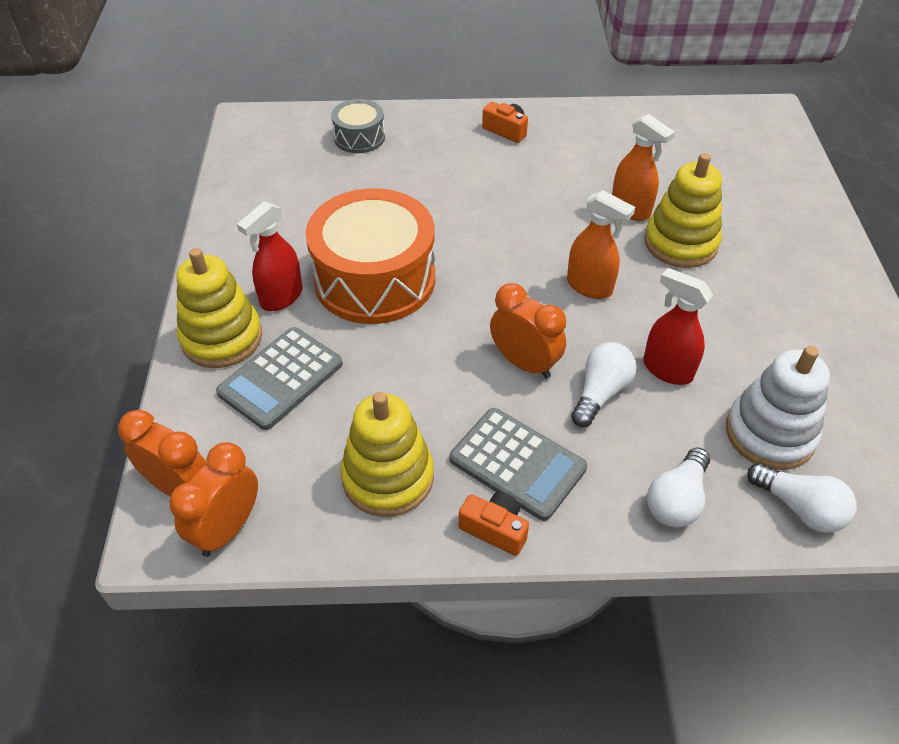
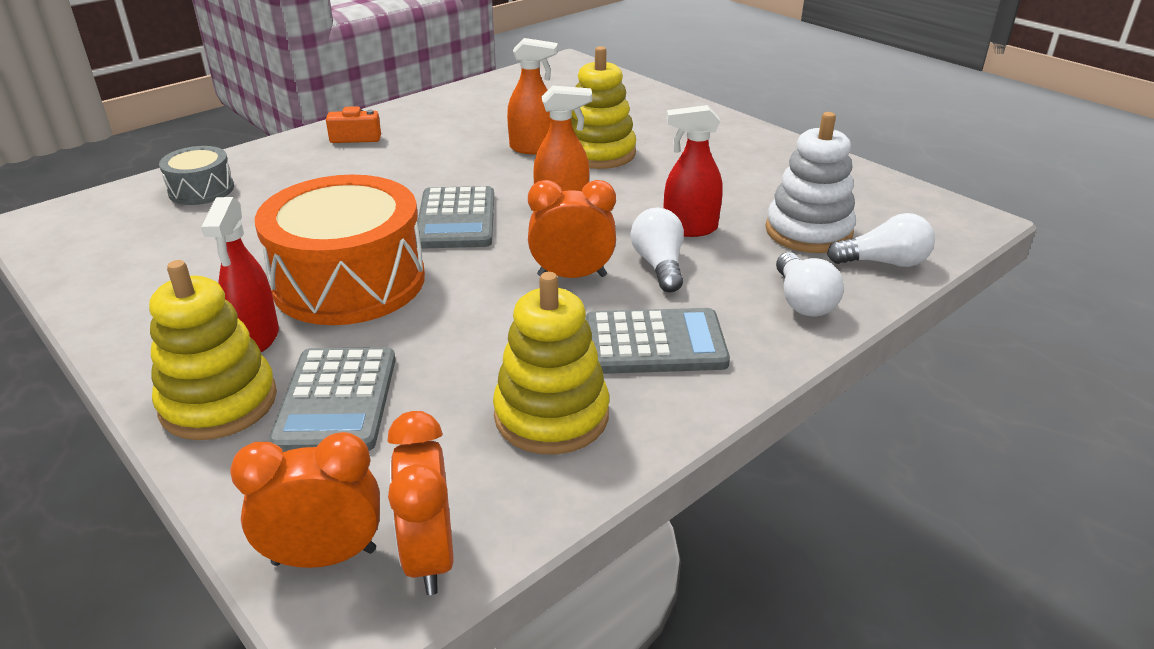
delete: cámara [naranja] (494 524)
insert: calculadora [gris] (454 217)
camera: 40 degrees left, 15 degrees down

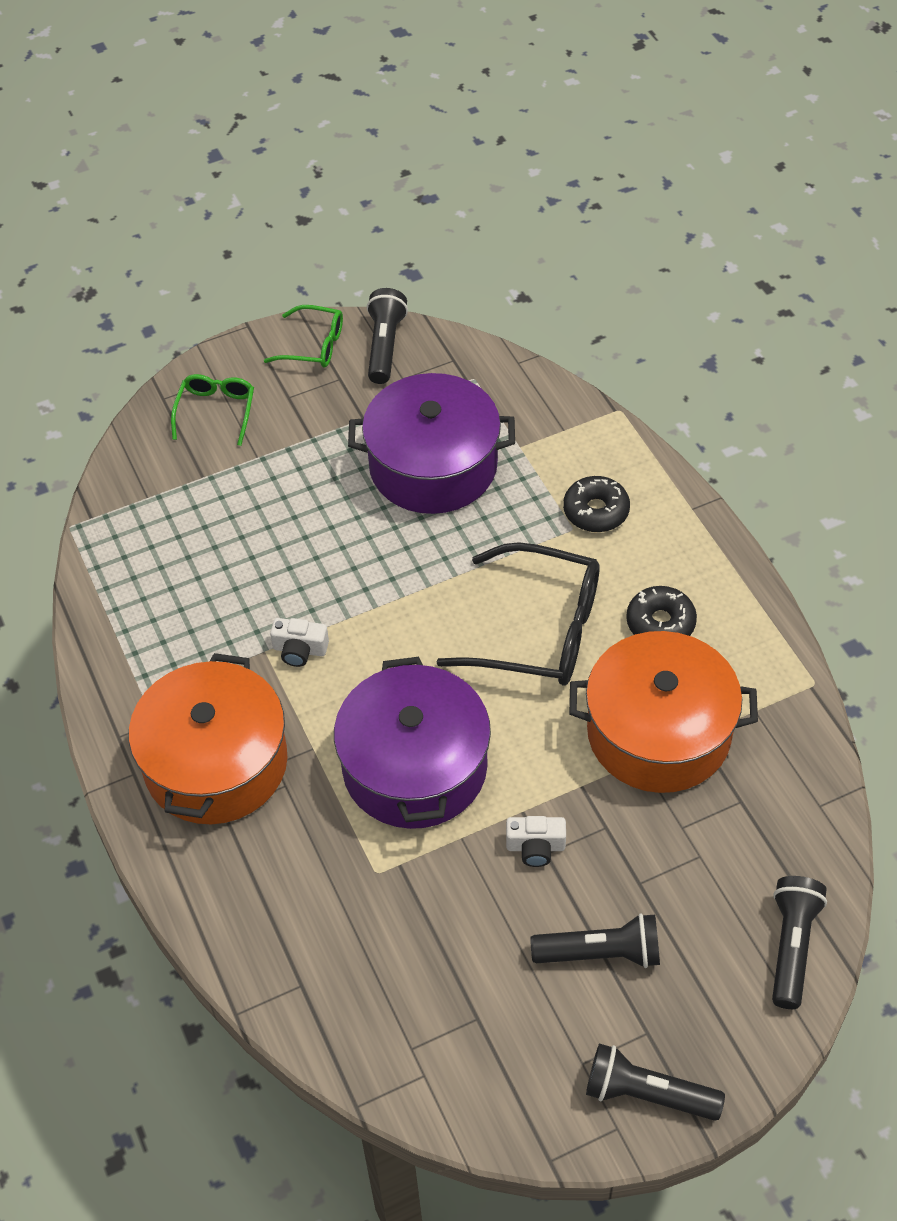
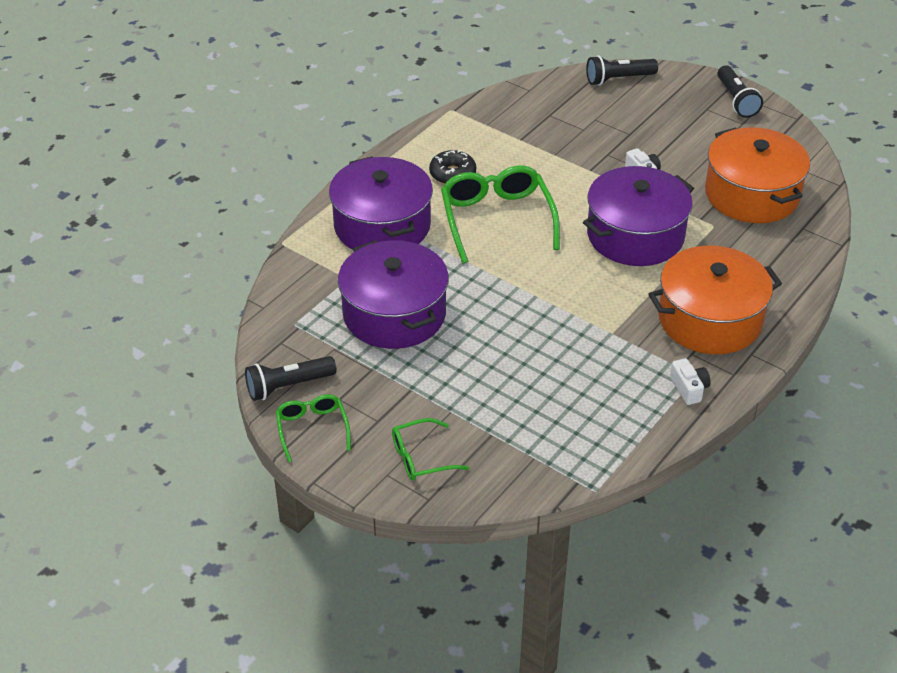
delete: lámpara de mano [negro] (595 940)
move: cámara [blanco] (299 642) to (690 381); olla [naranja] (663 712) to (757 175)
replace: rosquilla [negro] (596 504) to olla [morado] (381 203)
recolor: gafas [negro] (518 614) to gafas [verde] (500 214)
camera: 120 degrees left, 10 degrees down

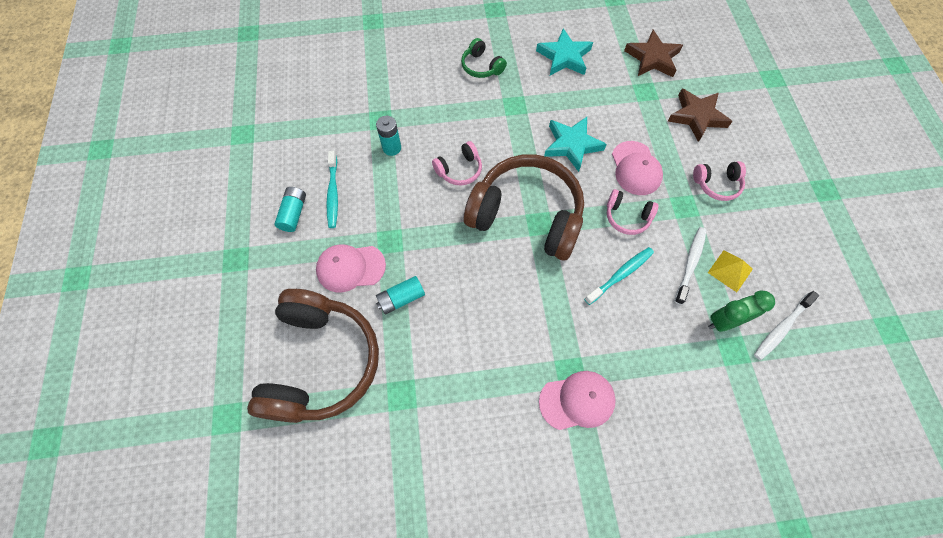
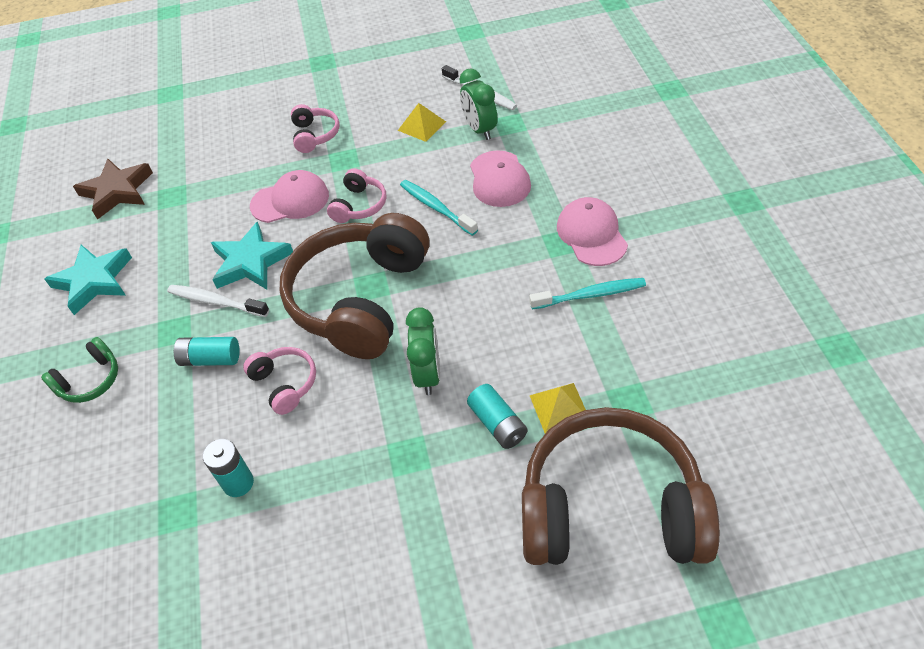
delete: estrella [marrón] (700 115)
insert: despertador [verde] (423 351); pirámide [amarillo] (558 408)
move: cepillo de dientes [blanco] (690 266) to (218 301); pila [turquesa] (290 209) to (207 351); gorra [rosa] (351 268) to (500 178); cepillo de dientes [turquesa] (332 189) to (587 293)
camera: 90 degrees left, 15 degrees down

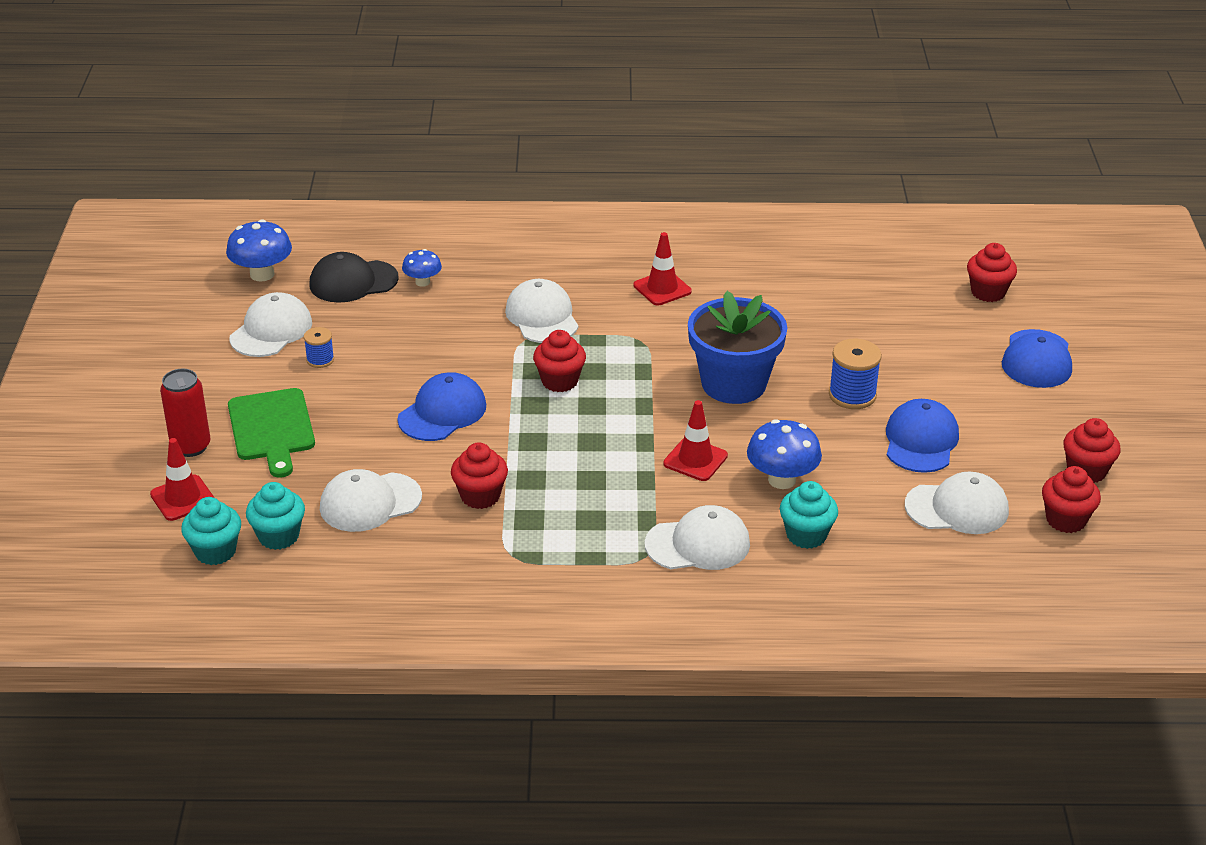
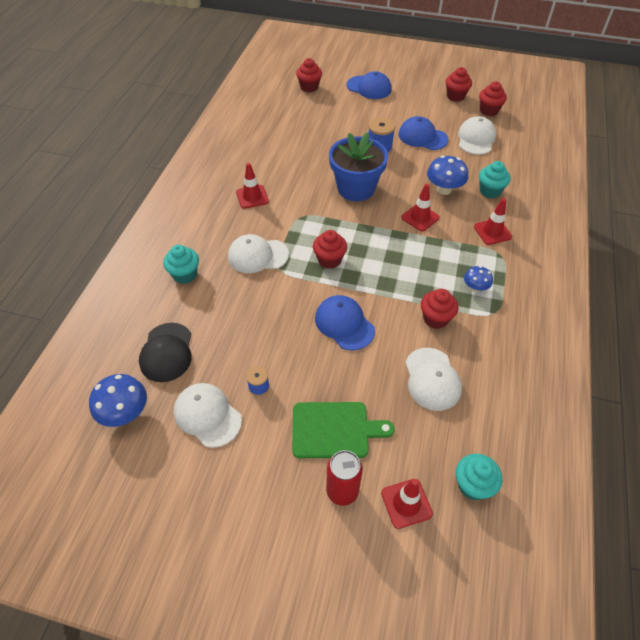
move: magdalena [turquesa] (275 516) to (181 264); seta [azul] (422 268) to (478 279)
replace: gorra [blanco] (697 537) to cono de tráfico [rojo] (493 221)
camera: 75 degrees left, 15 degrees up

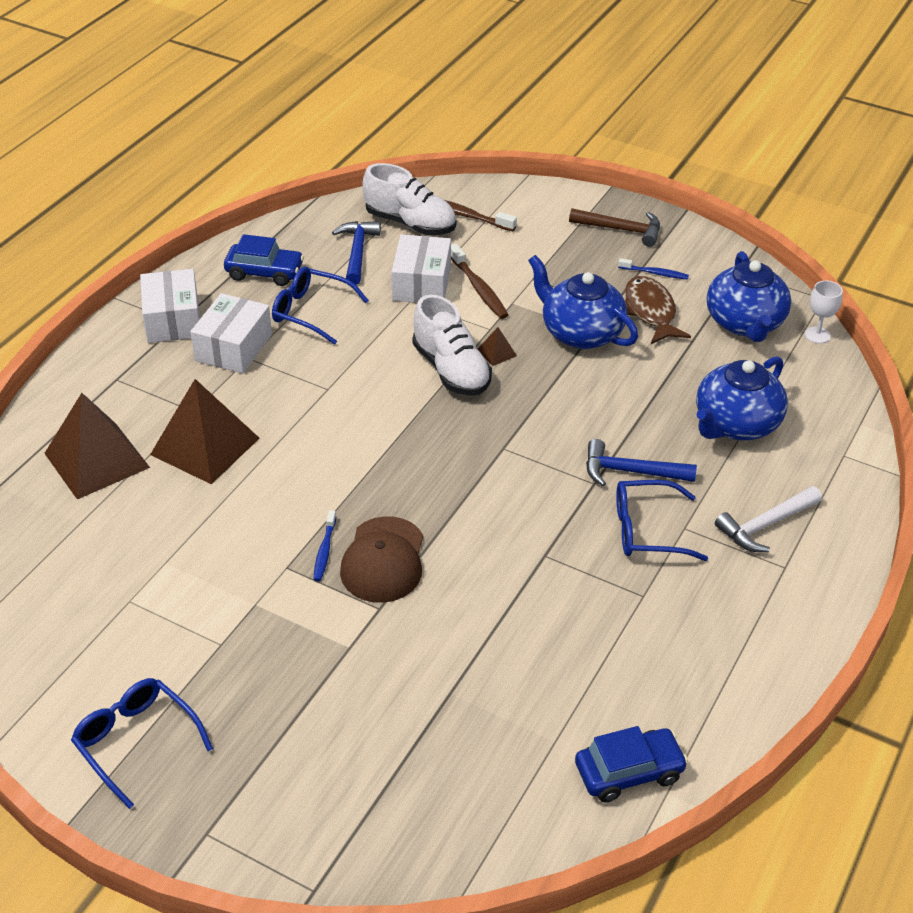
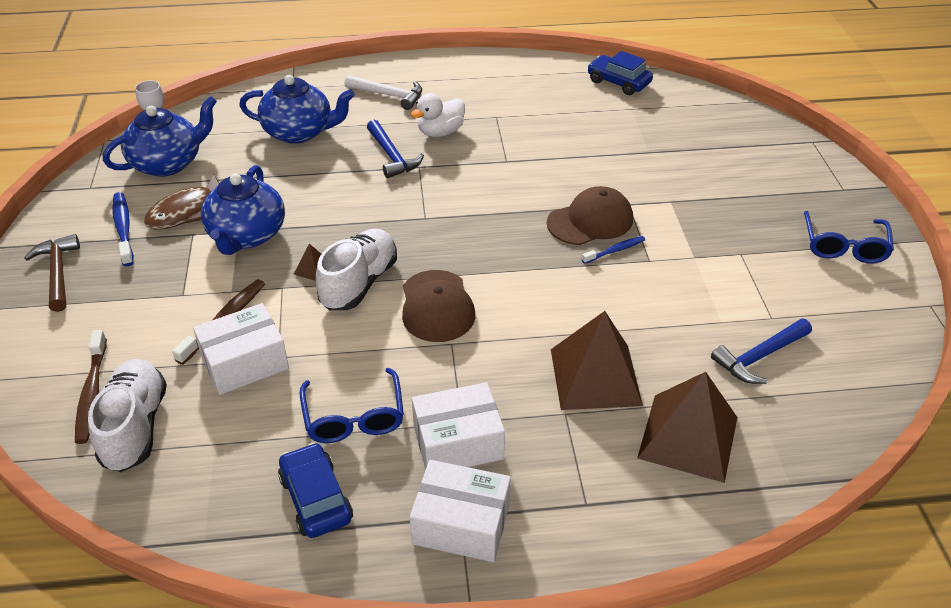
insert: gorra [marrón] (438 306)
move: martillo [azul] (356 253) to (761 351)
replace: gafas [azul] (662 520) to pato [blanco] (438 115)
rotate: caja [blanco] (170 306) = (460 511) 60 degrees clockwise
resize: cepillo de dientes [azul] (653 269) = (123 229) x1.60
camera: 125 degrees left, 0 degrees up

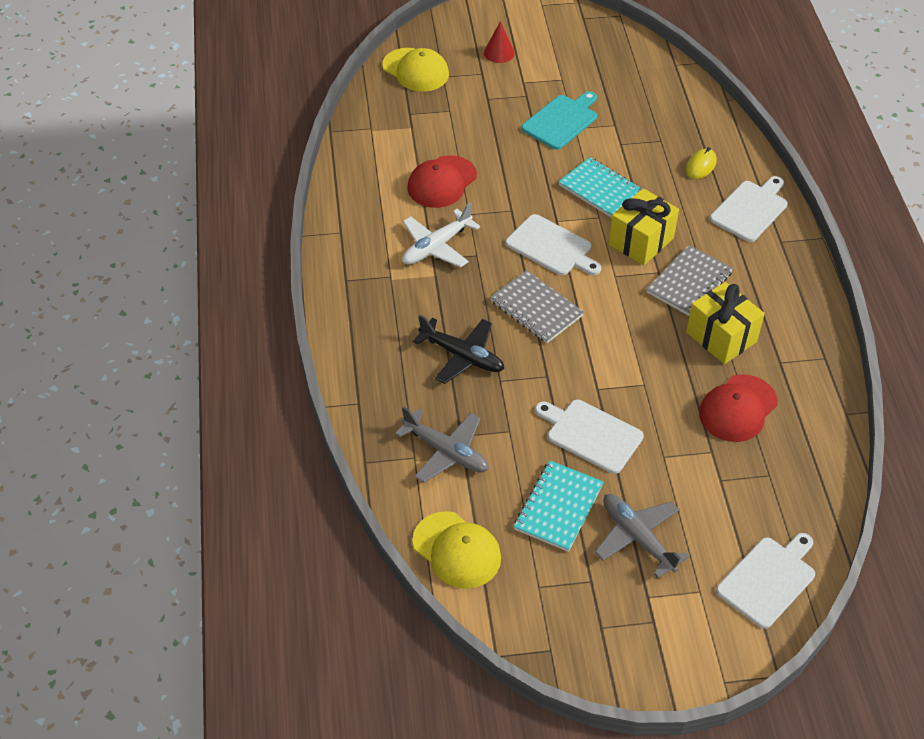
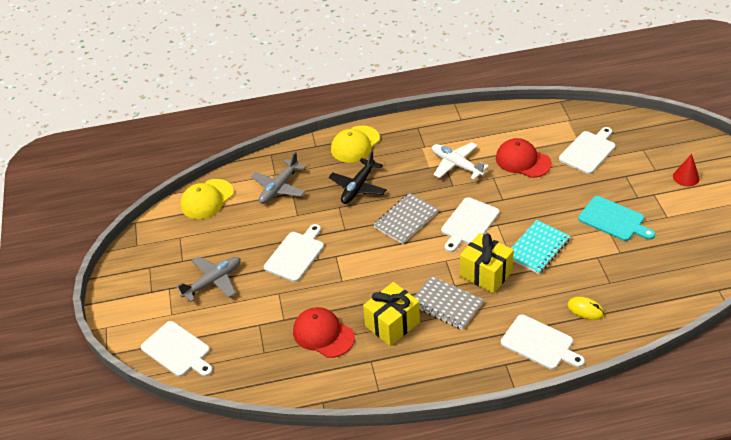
delete: cuaderno [turquesa] (559 506)
insert: tabla de cortar [blanco] (587 150)
move: gorra [amarillo] (415 70) to (355 144)
camera: 90 degrees right, 5 degrees down

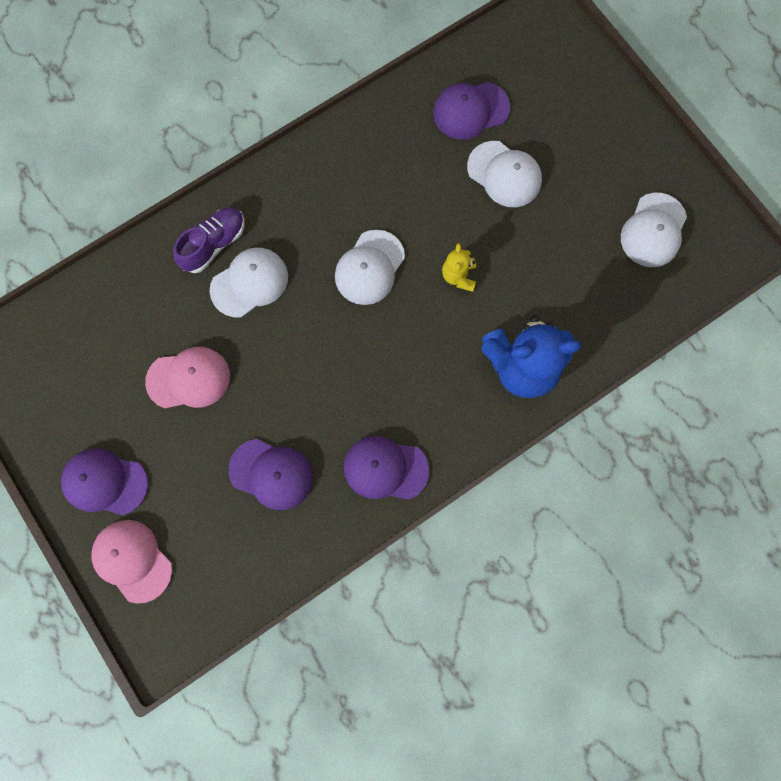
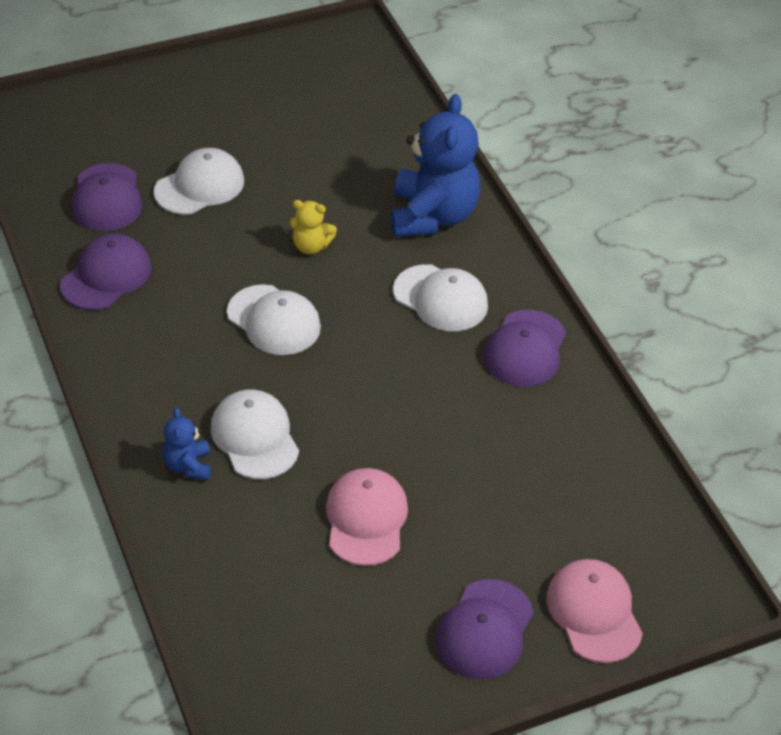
move: gorra [morado] (271 474) to (105 271); gorra [blanco] (654 230) to (440 297)
replace: zapato [morado] (209 240) to osito [azul] (187 443)
rotate: gorra [rosa] (131 562) = (594 611) 105 degrees clockwise
camera: 80 degrees left, 30 degrees down

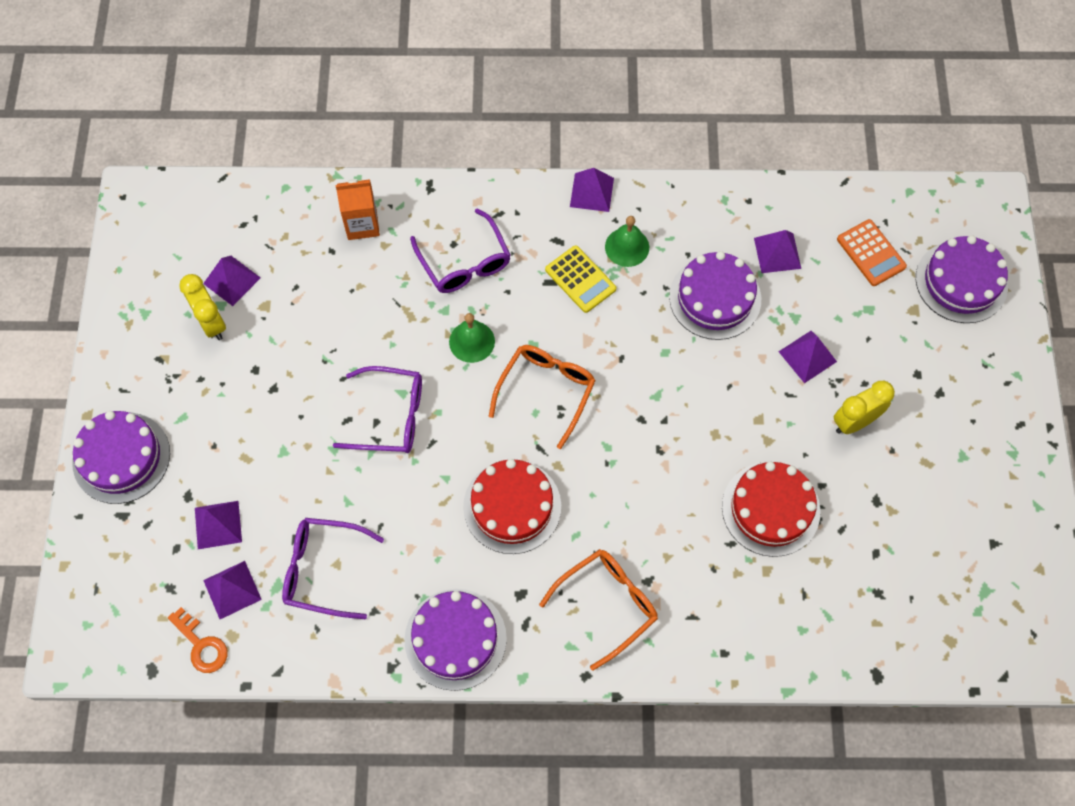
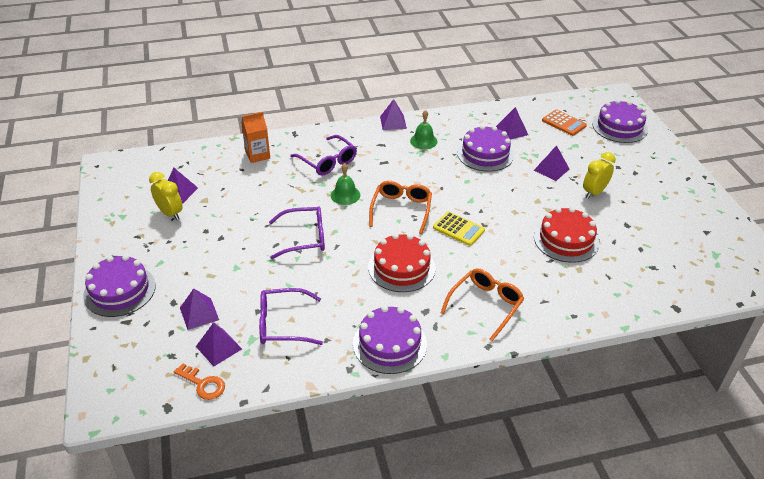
move: calculadora [amarillo] (580 279) to (459 228)
camera: 15 degrees left, 25 degrees down

